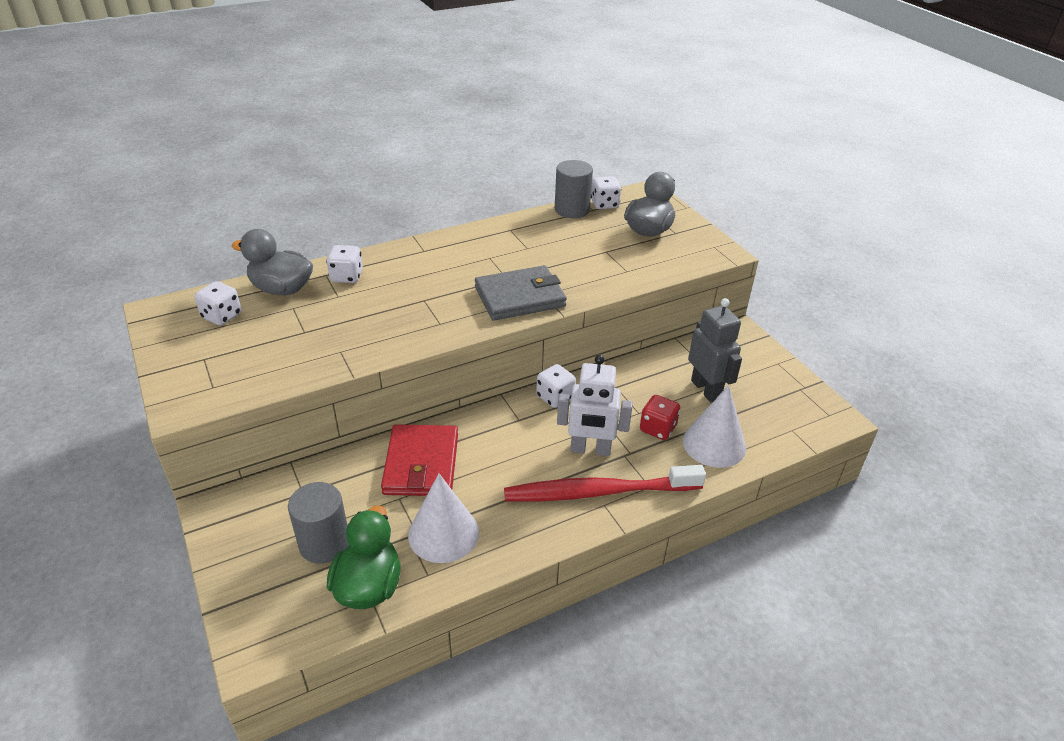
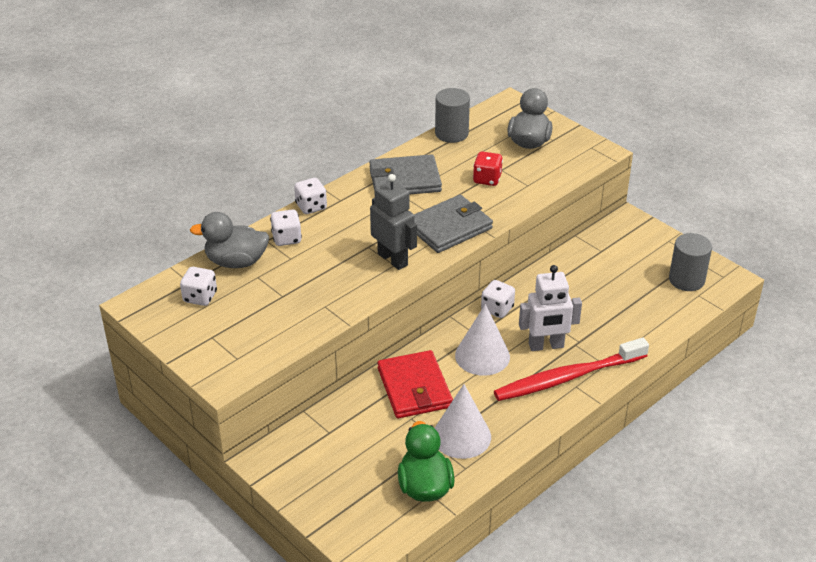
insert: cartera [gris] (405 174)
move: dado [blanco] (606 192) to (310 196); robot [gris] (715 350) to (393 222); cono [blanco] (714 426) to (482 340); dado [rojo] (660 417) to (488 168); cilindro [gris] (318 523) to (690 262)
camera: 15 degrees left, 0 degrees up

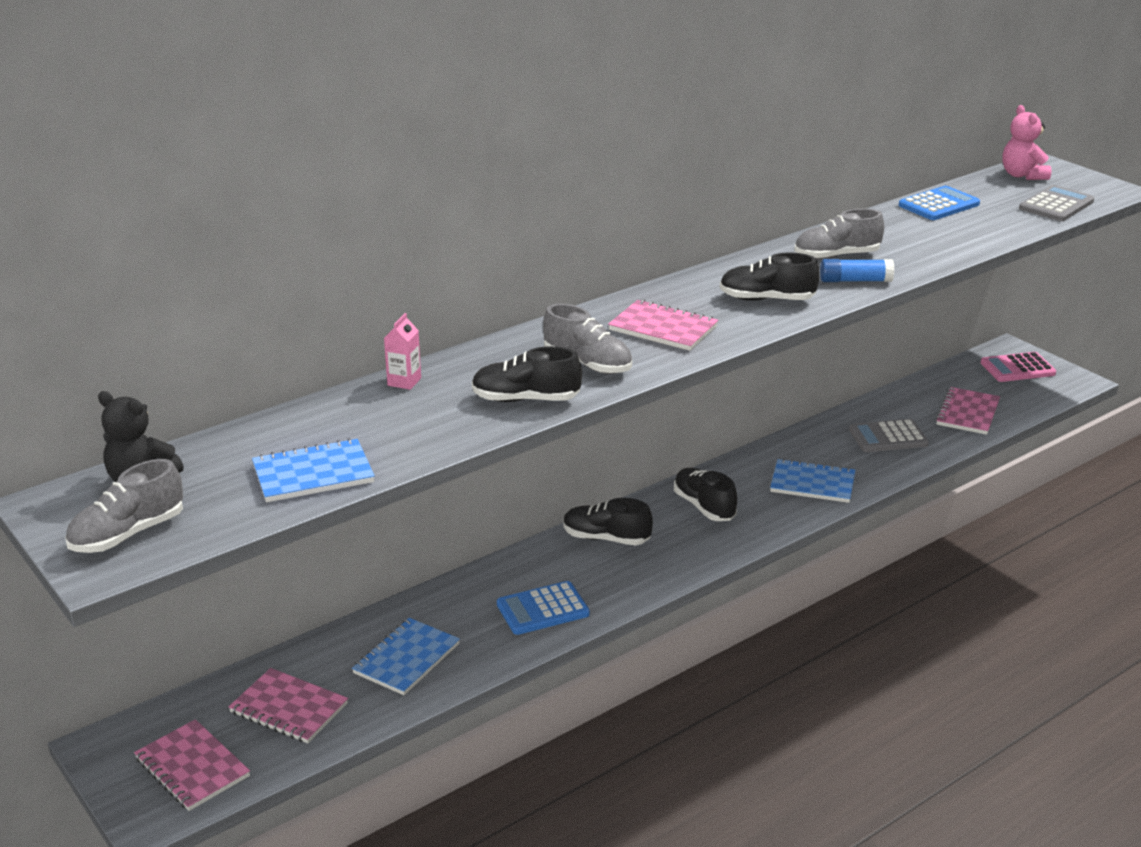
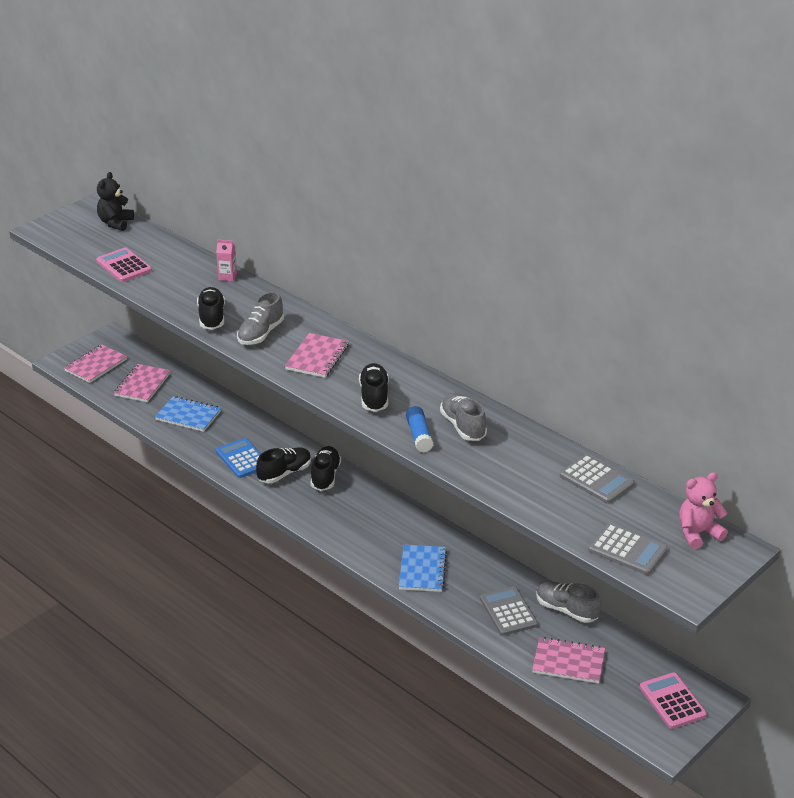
move: zapato [negro] (705 494) to (283 465); zapato [gris] (124 506) to (568 602)
replace: cuaderno [azul] (313 470) to calculadora [rosa] (124 265)
recolor: calculadora [azul] (939 203) to calculadora [gris] (597 479)
camera: 80 degrees right, 5 degrees up

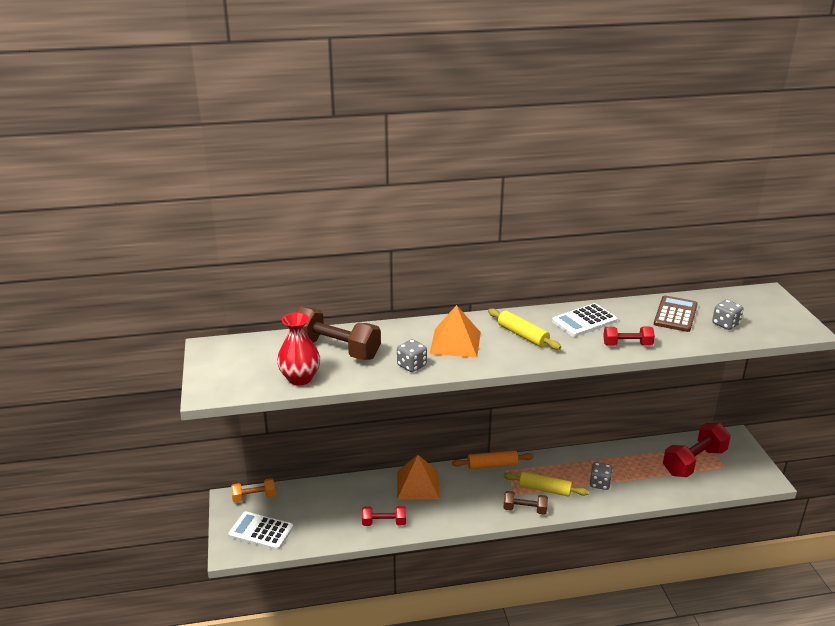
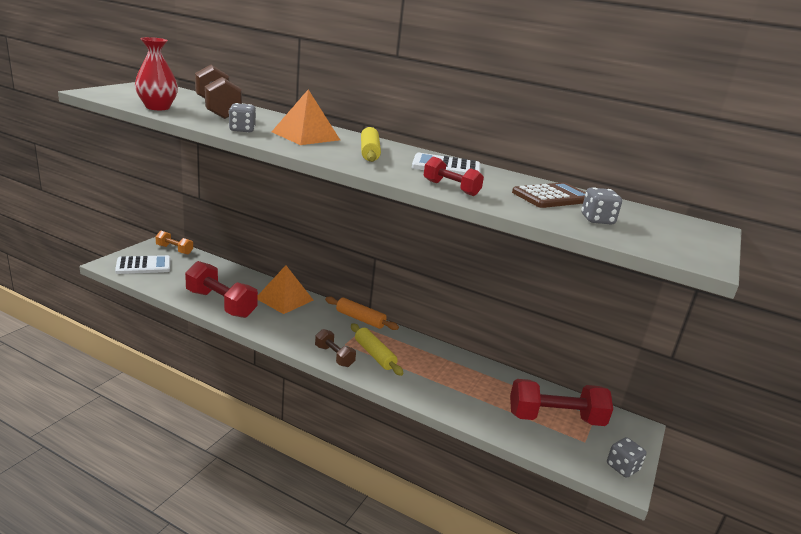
move: dado [gris] (601 476) to (626 457)
rotate: calculadora [blanco] (260 531) = (142 264) 105 degrees clockwise
resize: mancuerna [rojo] (384 516) = (221 289) x1.83
camera: 35 degrees right, 5 degrees down

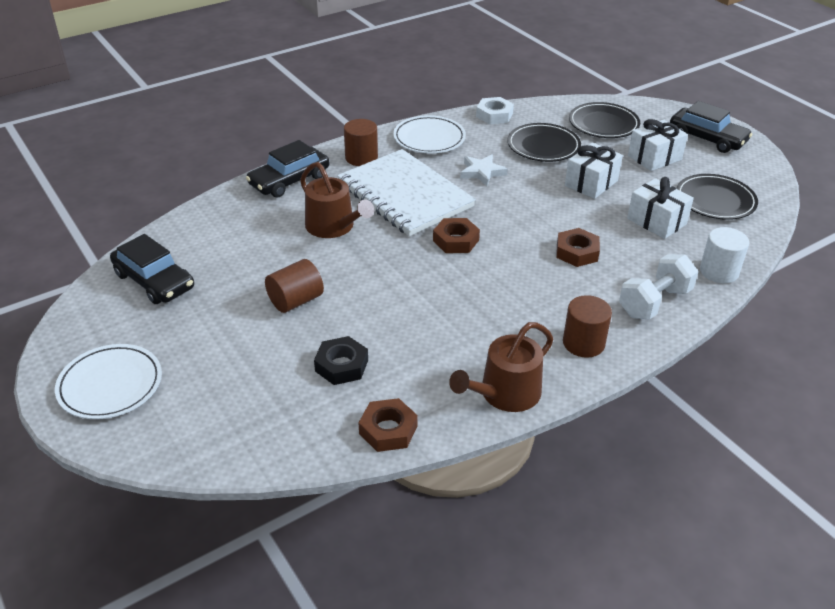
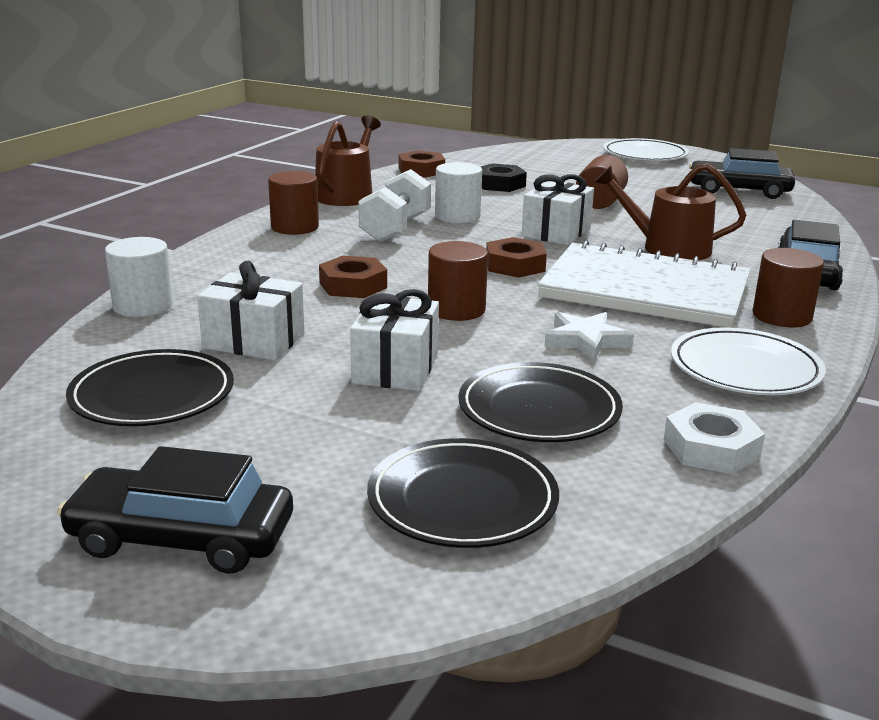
insert: cilindro [marrón] (458 281); cilindro [blanco] (458 192)
move: mancuerna [blanco] (658 287) to (394 205); regalo [blanco] (658 145) to (557 209)
camera: 150 degrees right, 15 degrees down

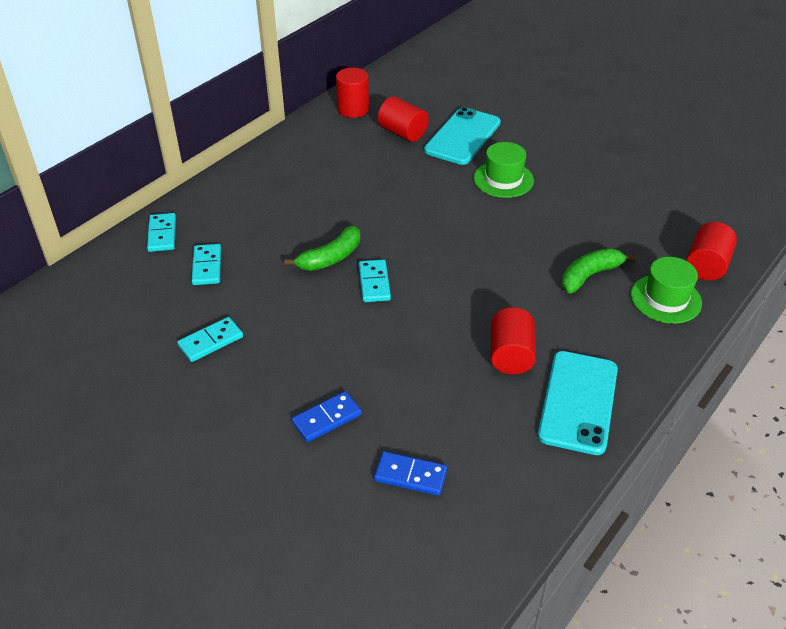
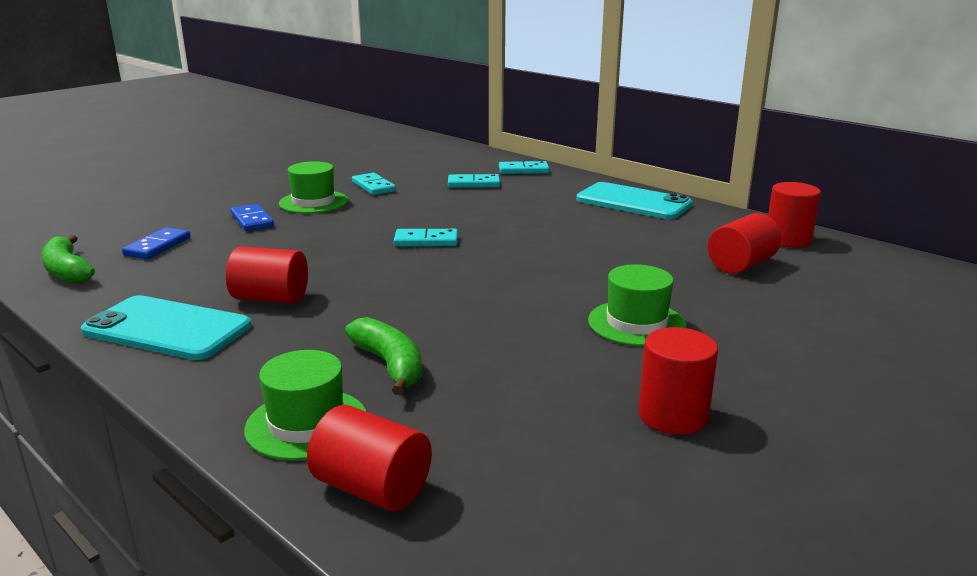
insert: sombrero [verde] (313 187); cilindro [rojo] (678 381)
move: plátano [verde] (322 248) to (68 259); móvil [turquesa] (462 136) to (634 200)
camera: 95 degrees right, 20 degrees down

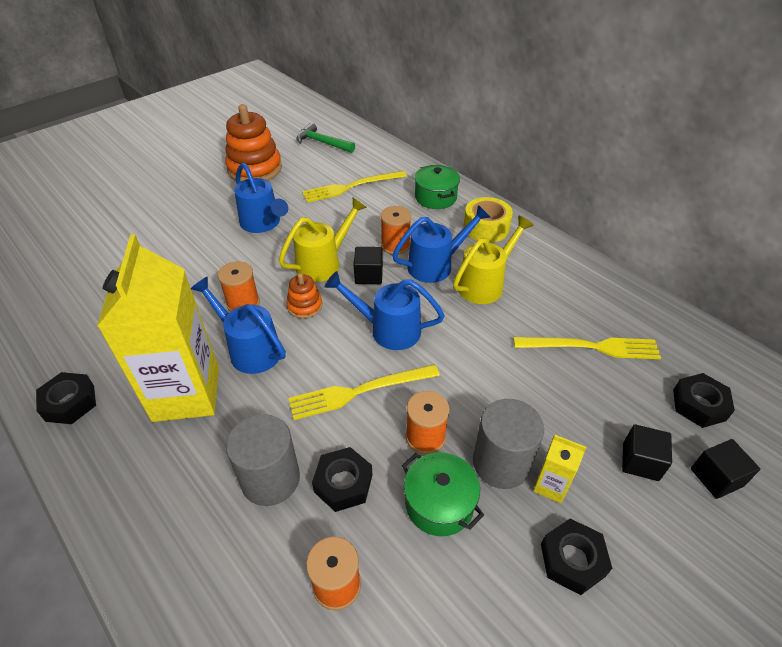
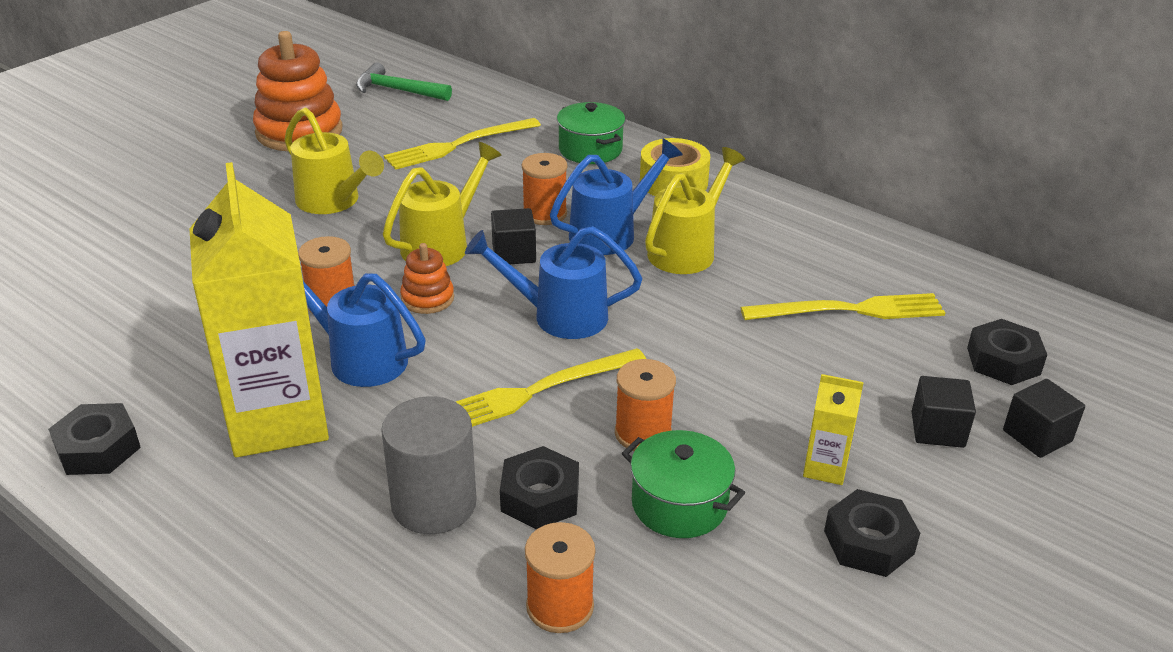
delete: cilindro [gris] (508 444)
recolor: regadera [azul] (261 198) to regadera [amarillo] (334 160)
camera: 10 degrees left, 10 degrees down

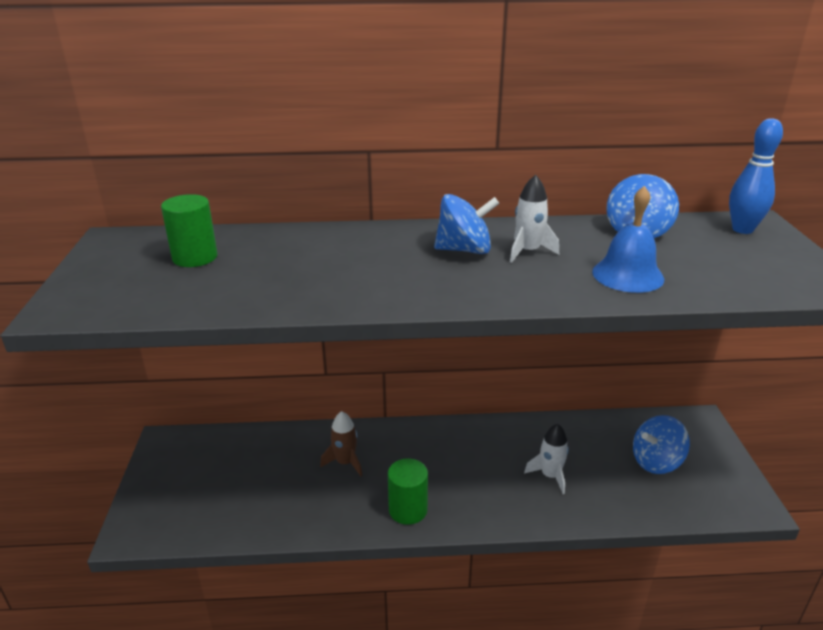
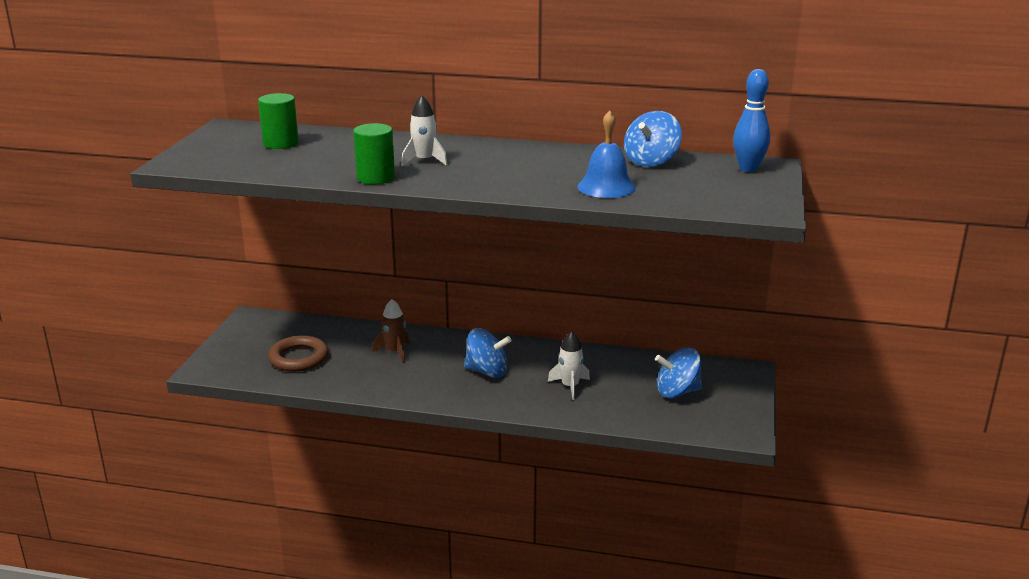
insert: anillo [marrón] (298 354)
move: cilindro [verde] (408 492) to (374 153); cohete [blanco] (534 219) to (424 130); peonza [azul] (466 224) to (488 353)
camera: 15 degrees right, 5 degrees down

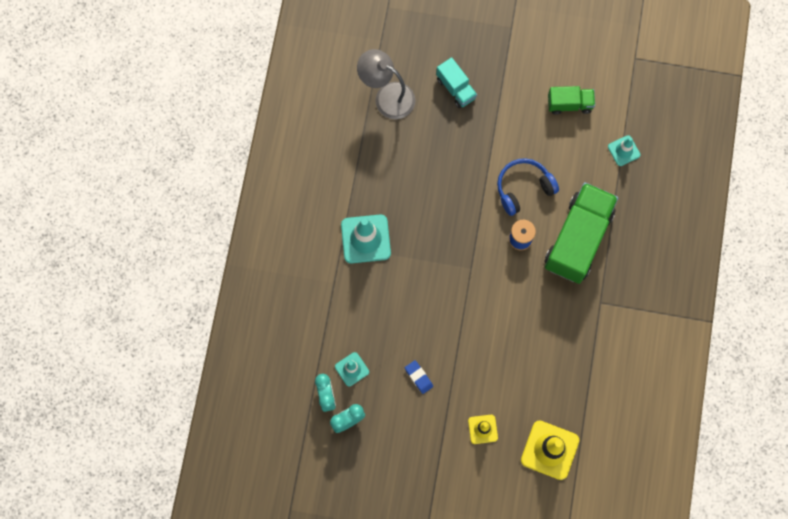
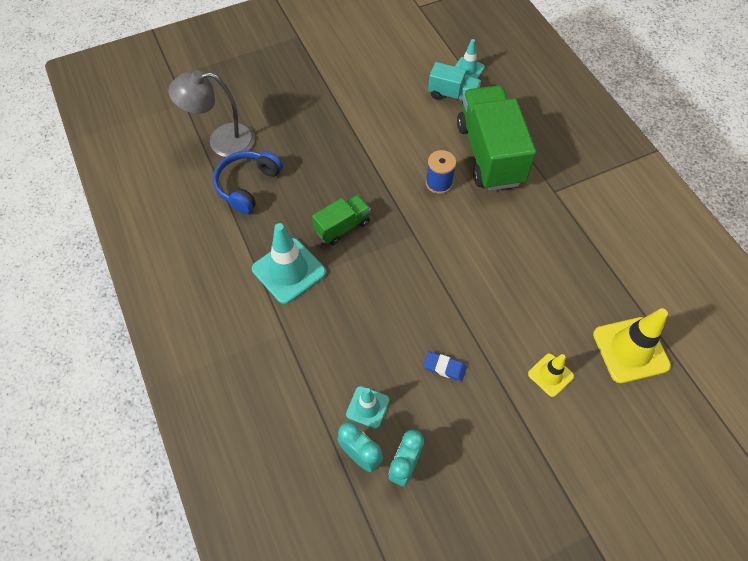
move: auriculares [azul] (528 187) to (248 182); camión [verde] (571 100) to (341 220); camión [turquesa] (456 82) to (454 83)
camera: 35 degrees left, 15 degrees down

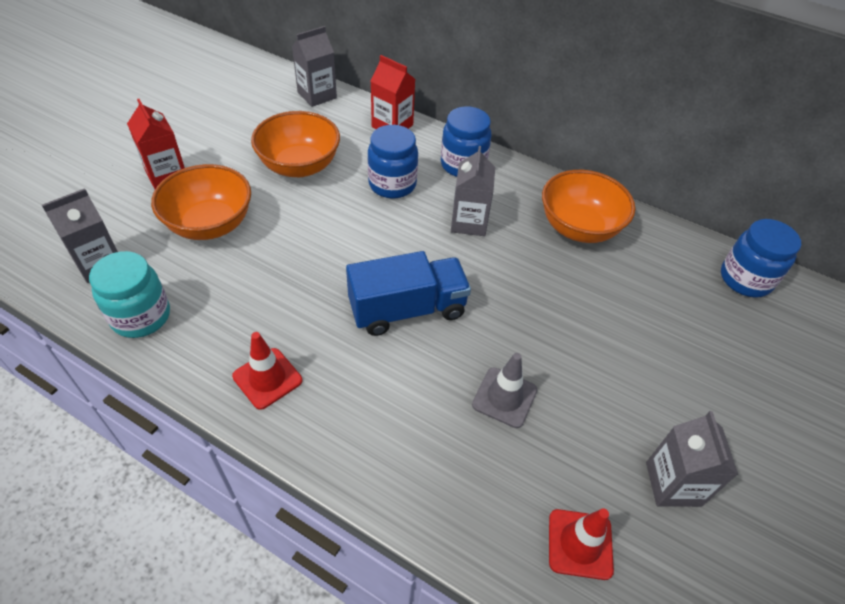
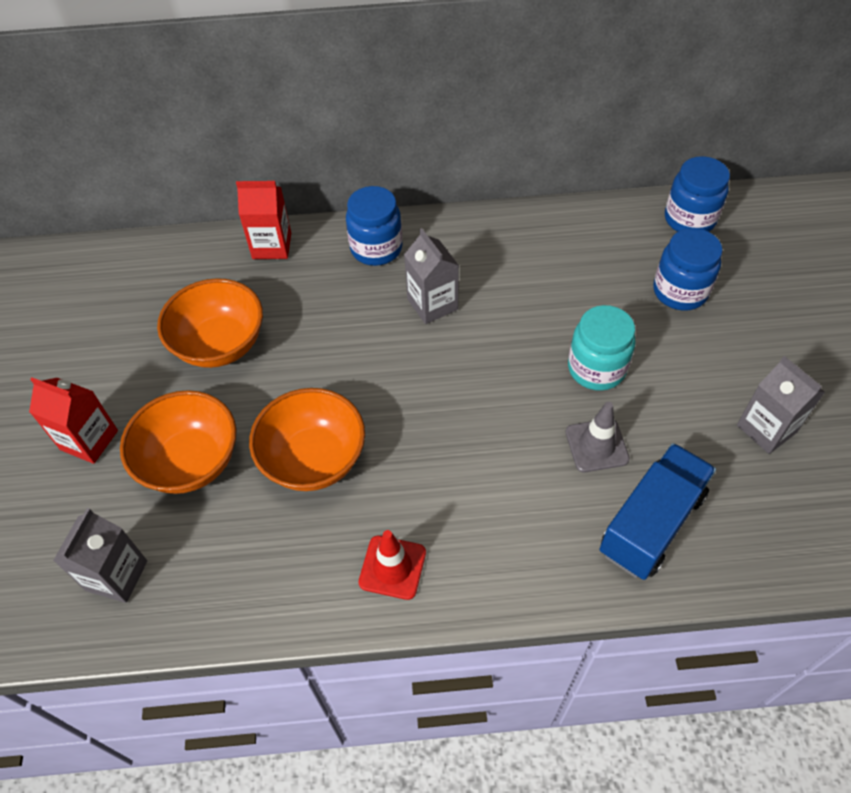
delete: cartón de leche [gris] (314 66); cono de tráfico [rojo] (581 544)
move: cuenco [naranja] (588 206) to (307 439); tarro [turquesa] (129 294) to (602 348); camión [azul] (408 293) to (657 511); tarro [azul] (392 161) to (688 269)
camera: 30 degrees left, 5 degrees up

